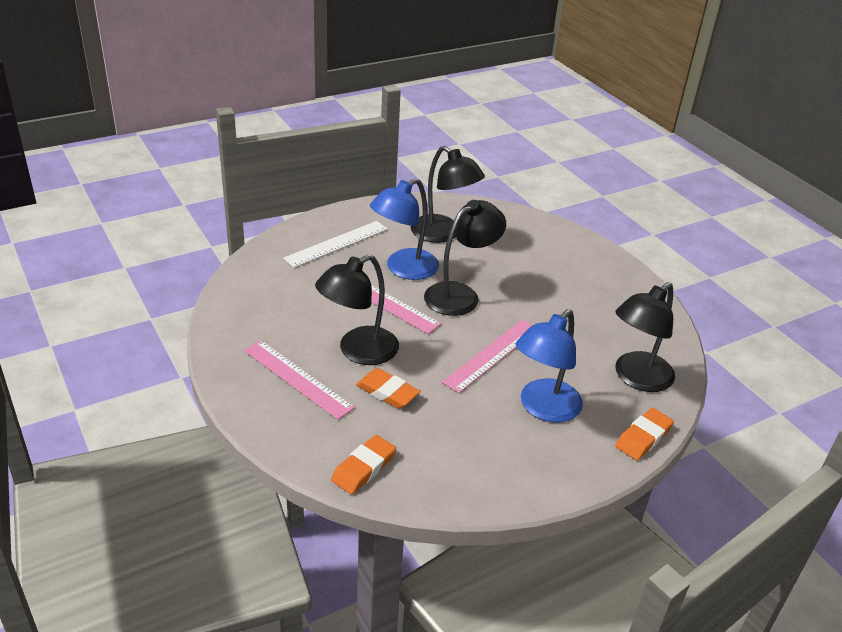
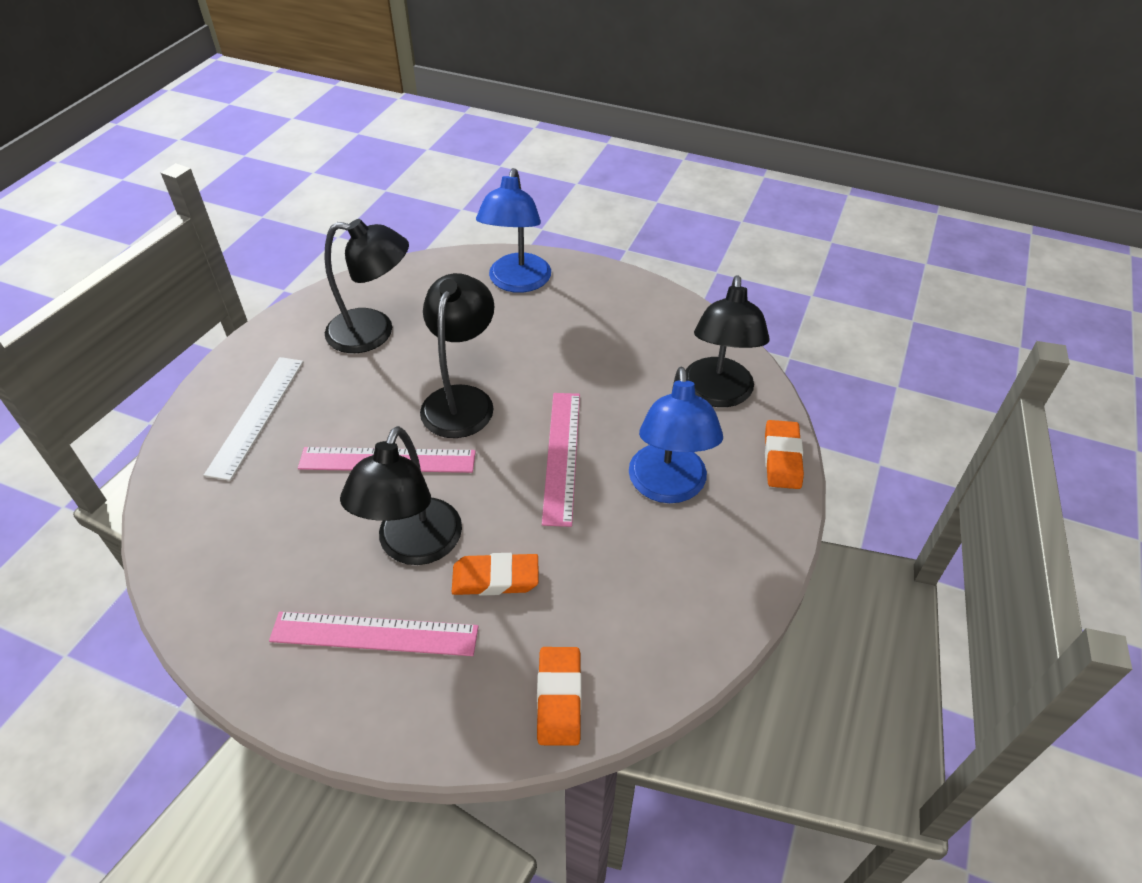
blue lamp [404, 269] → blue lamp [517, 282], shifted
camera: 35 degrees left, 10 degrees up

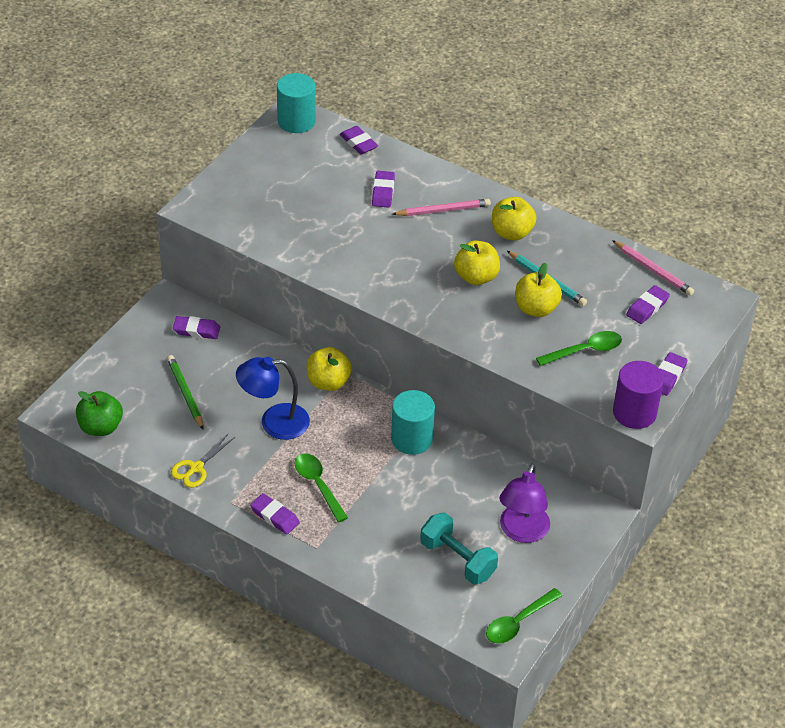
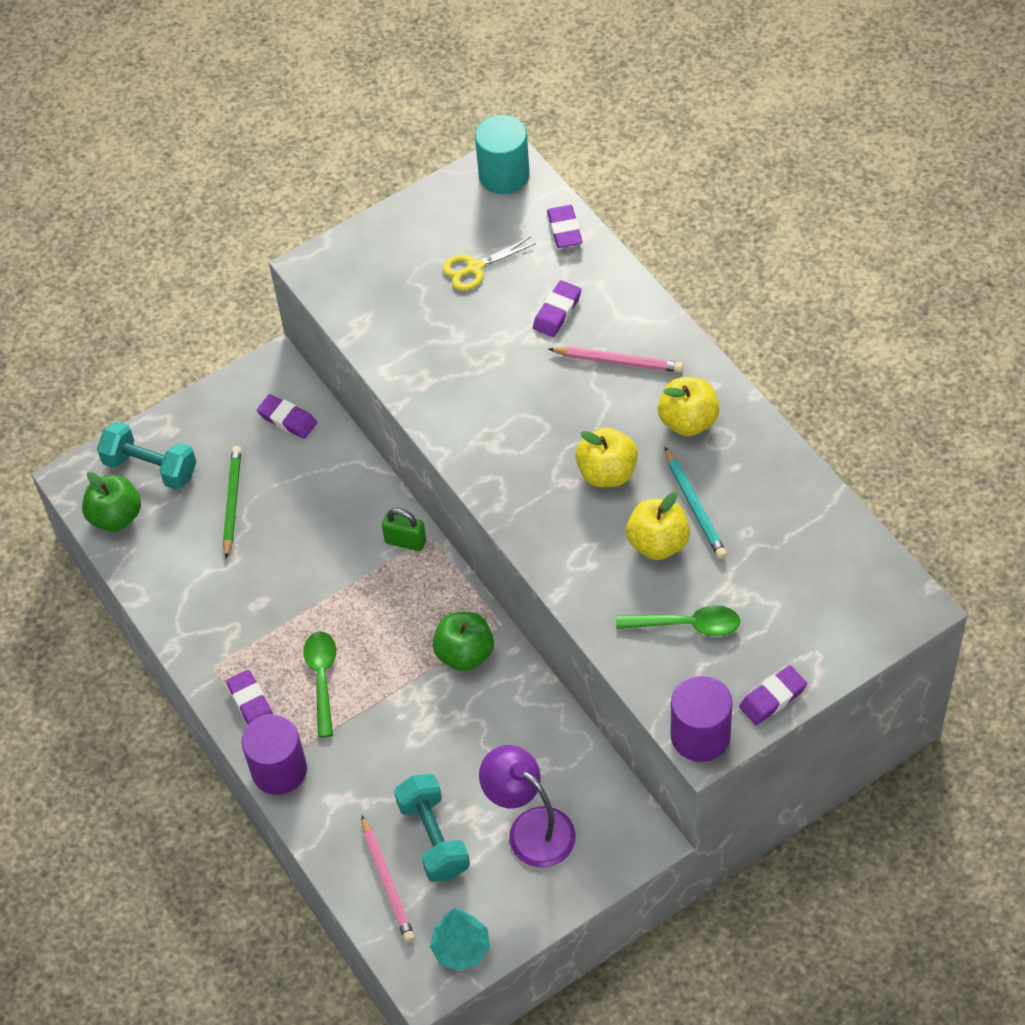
yellow scissors [196, 468] → yellow scissors [474, 268], shifted
blue lamp [274, 422] → -
yellow apple [328, 382] → green padlock [405, 541]
turquoise cylinder [412, 439] → green apple [465, 653]
green spoon [518, 622] → turquoise tree [461, 949]
purple lamp [522, 532] → purple lamp [530, 828], 90 degrees clockwise
pink pencil [653, 270] → pink pencil [387, 882], shifted
purple eraser [647, 307] → -
- → turquoise dumbbell [150, 467]
- → purple cylinder [279, 770]
camera: 30 degrees right, 10 degrees up

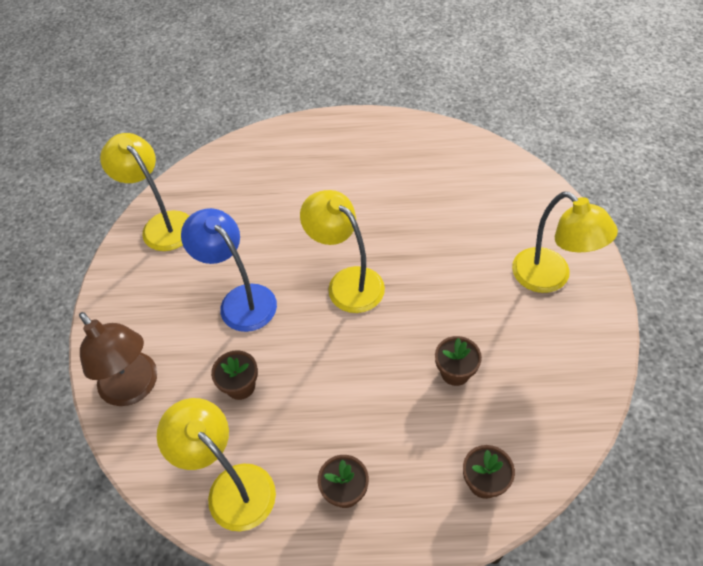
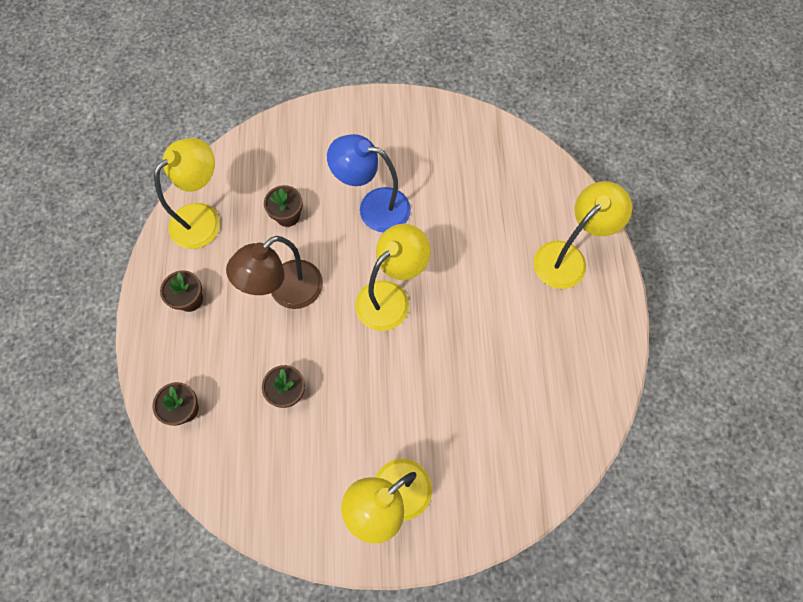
brown lamp [135, 388] → brown lamp [287, 292], shifted
yellow lamp [162, 224] → yellow lamp [567, 257], shifted
blue lamp [240, 300] → blue lamp [373, 207], 120 degrees counterclockwise
camera: 85 degrees right, 15 degrees up

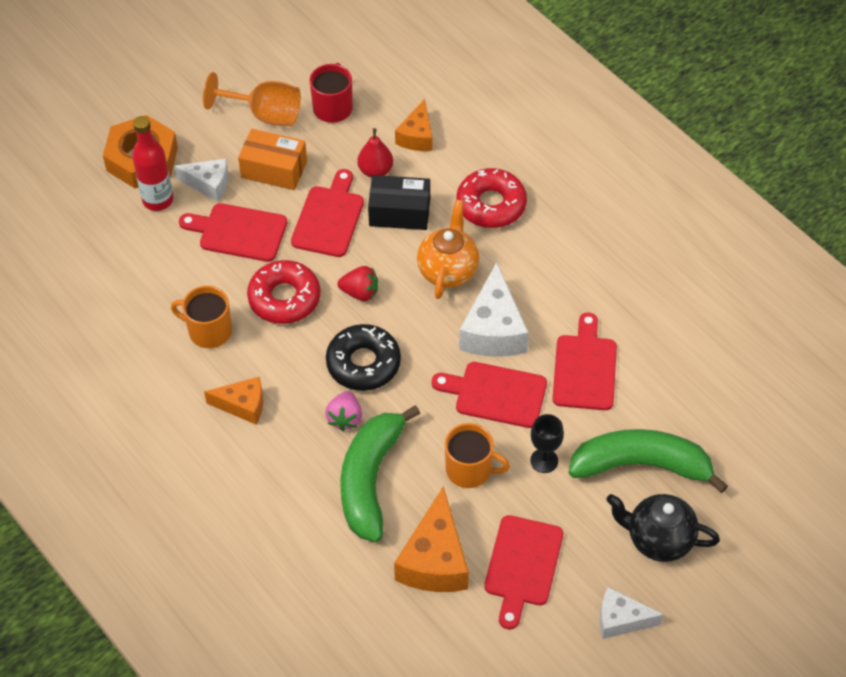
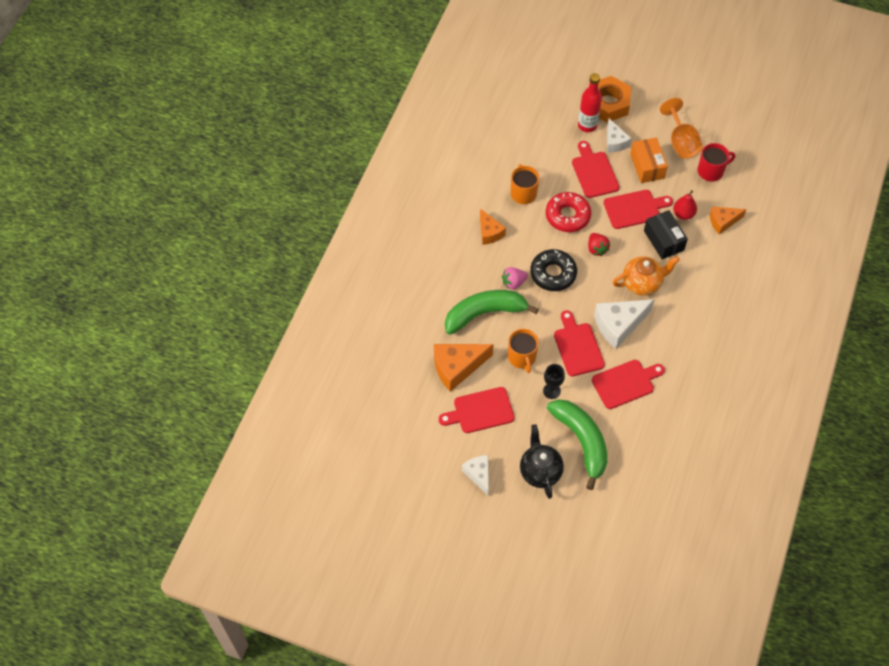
red donut [491, 205] → -
camera: 60 degrees right, 5 degrees up

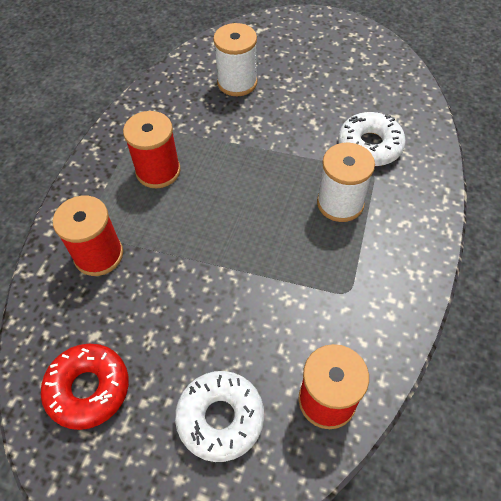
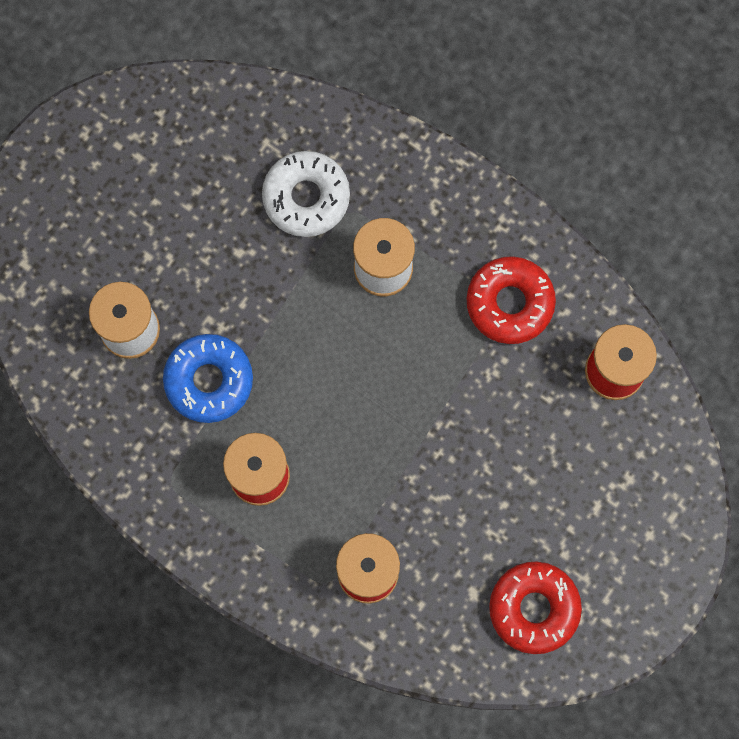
white donut [220, 418] → -
- → blue donut [209, 380]
- → red donut [510, 303]
camera: 75 degrees left, 20 degrees up

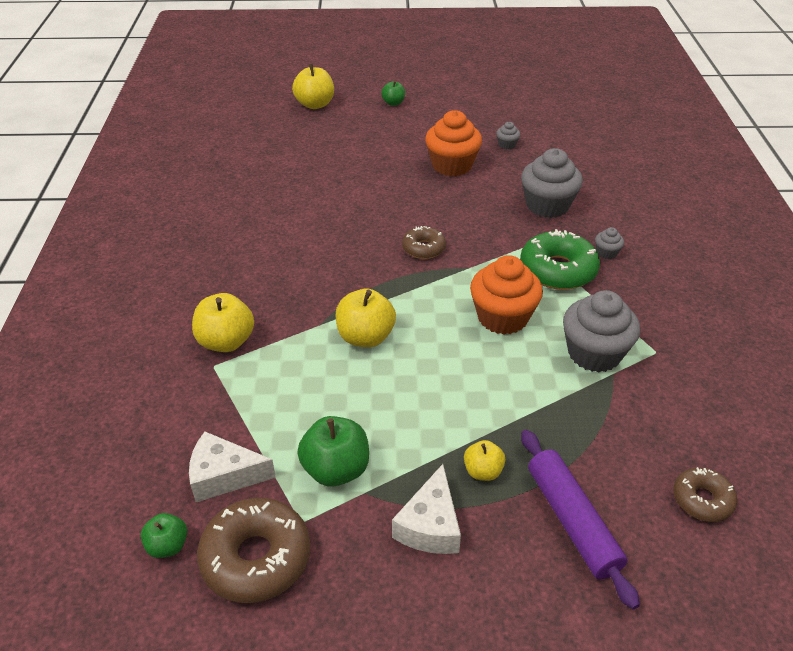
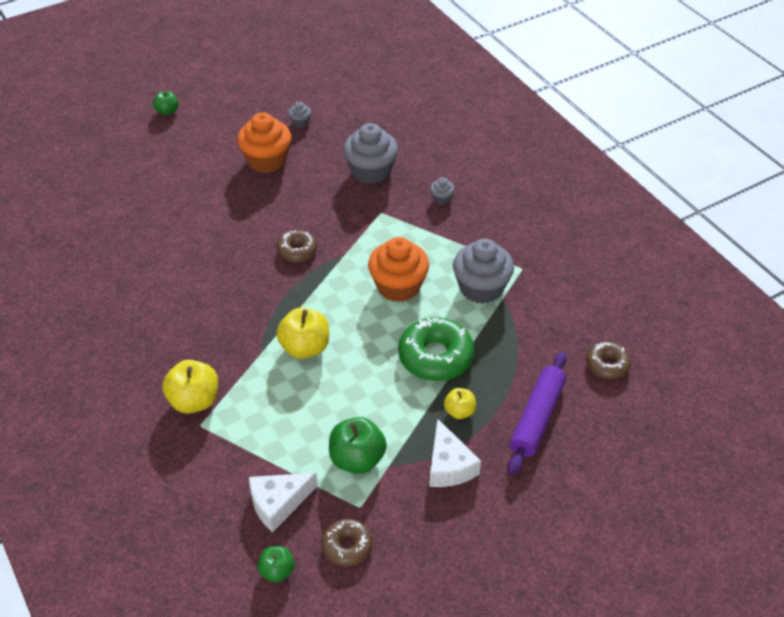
brown donut [256, 558] → brown donut [347, 546], x0.58
yellow apple [315, 104] → -
green donut [557, 270] → green donut [435, 357], shifted
purple rolling pin [572, 521] → purple rolling pin [537, 418], 75 degrees clockwise
camera: 30 degrees left, 5 degrees up

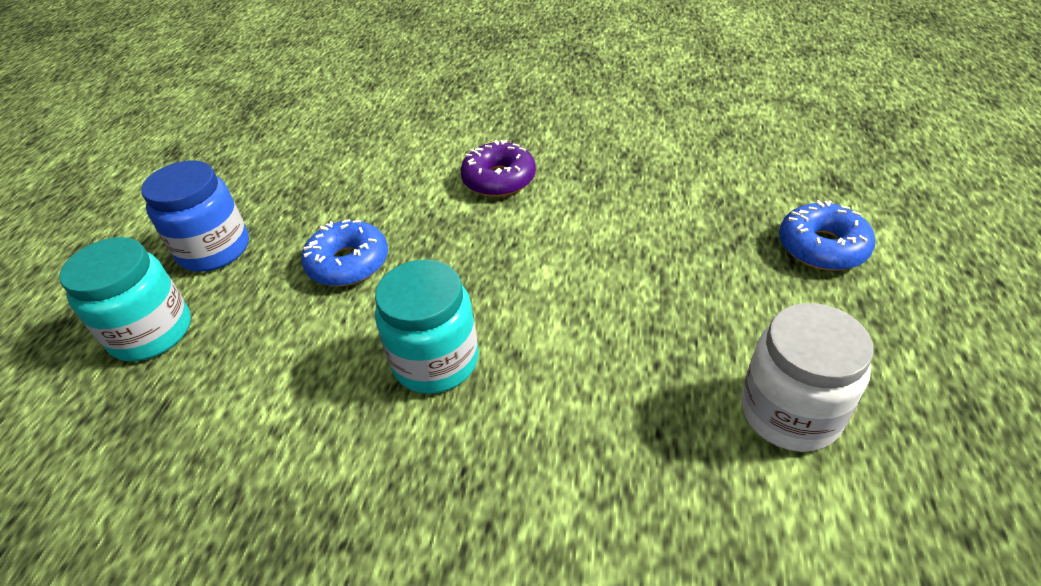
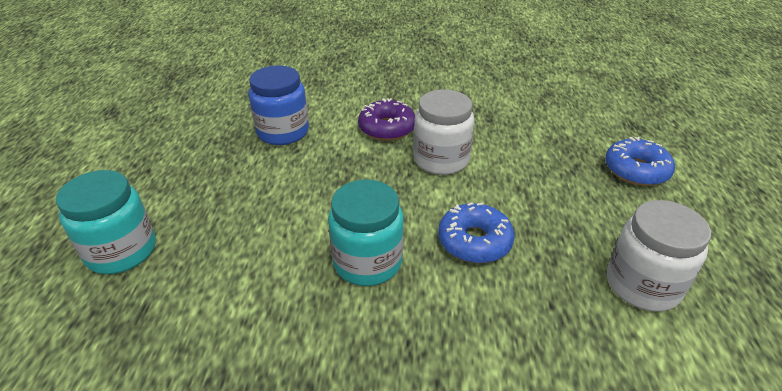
blue jar [214, 249] → blue jar [283, 132], shifted
blue donut [348, 263] → blue donut [474, 241], shifted
- → white jar [441, 160]
camera: 10 degrees left, 5 degrees down

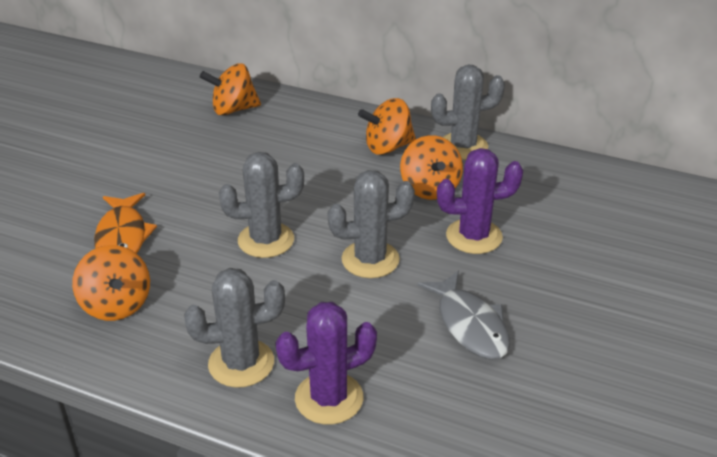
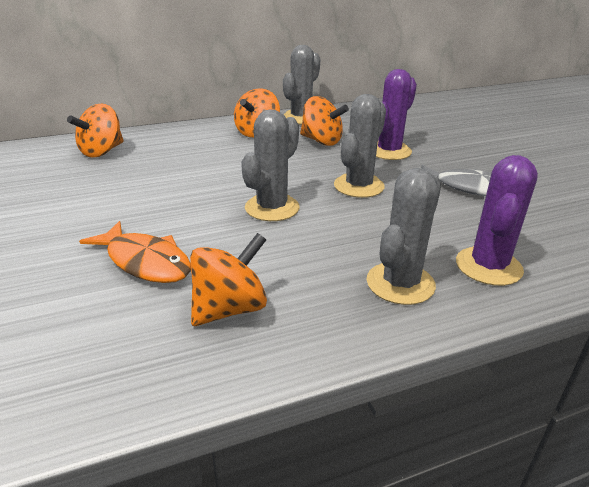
orange spinning top [116, 305] → orange spinning top [229, 308], 60 degrees counterclockwise
camera: 45 degrees left, 5 degrees down

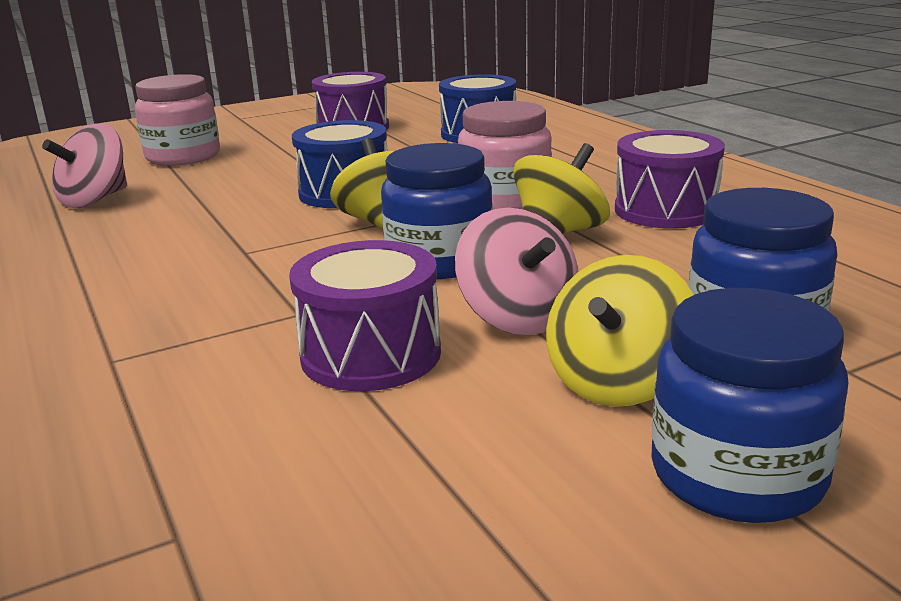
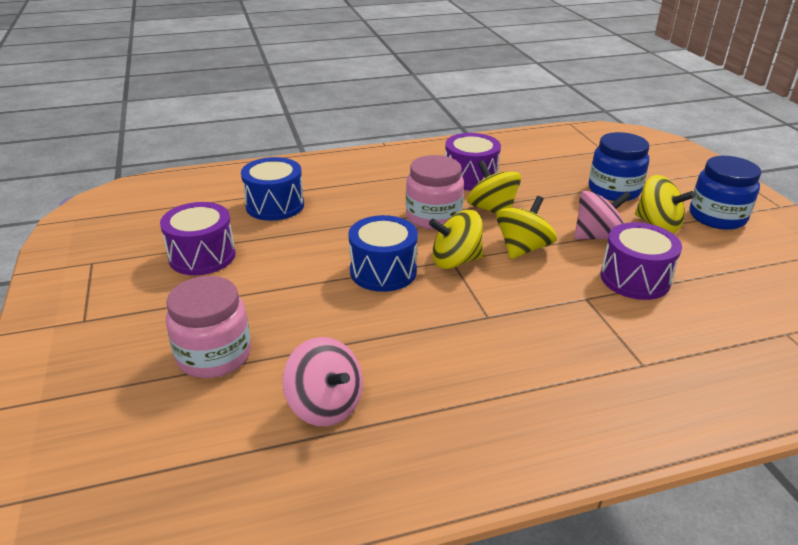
blue jar [439, 261] → yellow spinning top [523, 248]
camera: 80 degrees left, 10 degrees up

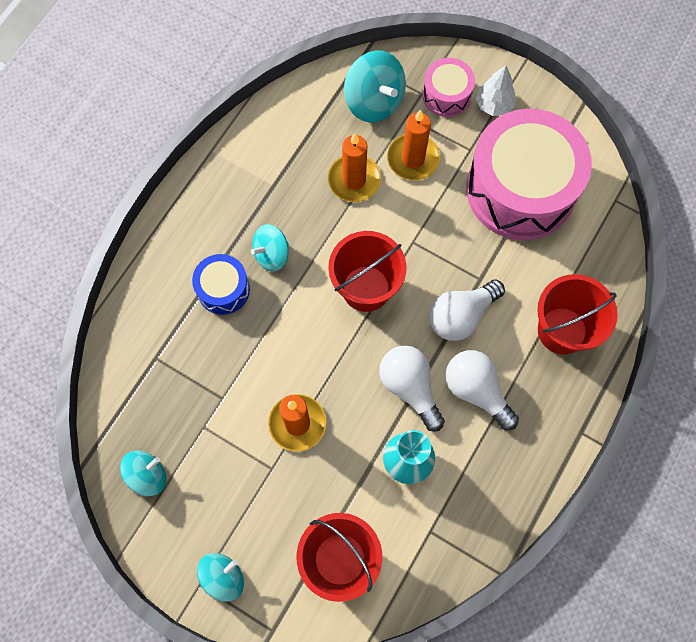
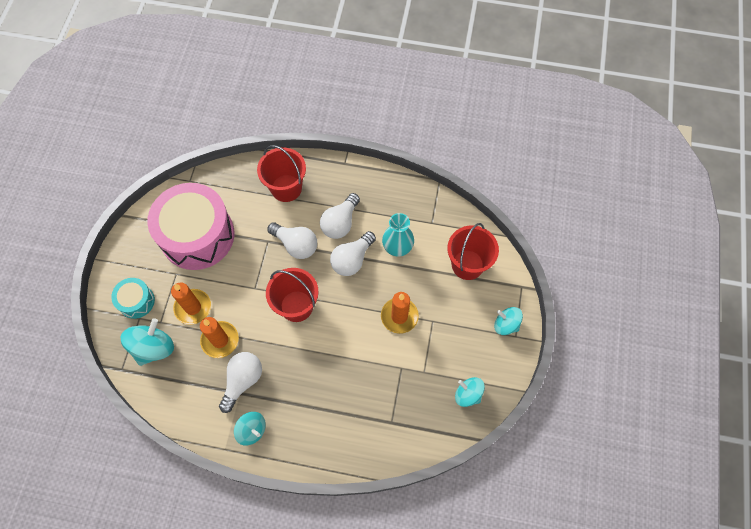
blue drum [223, 289] → -
turquoise spinning top [271, 254] → turquoise spinning top [252, 430], shifted
pink drum [446, 95] → turquoise drum [136, 301]
white tree [494, 105] → -
- → white light bulb [243, 381]
camera: 110 degrees left, 5 degrees down

